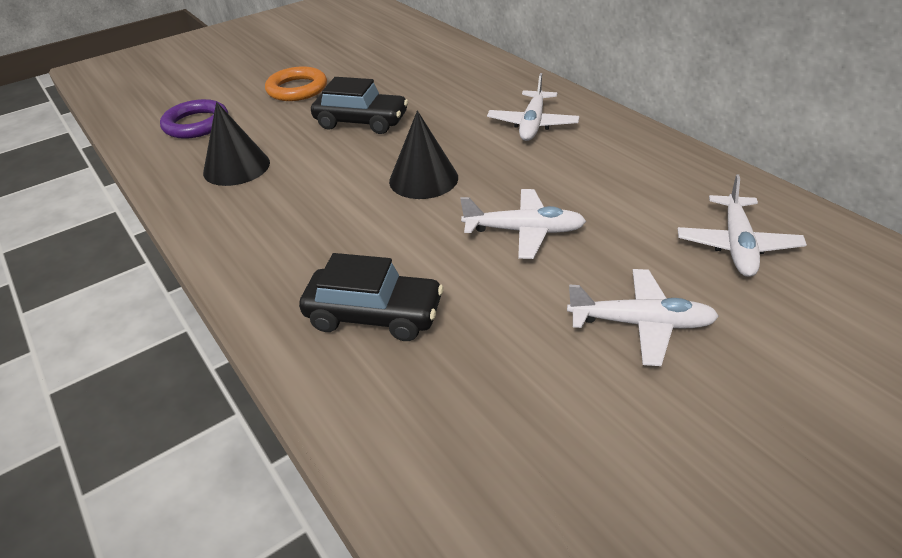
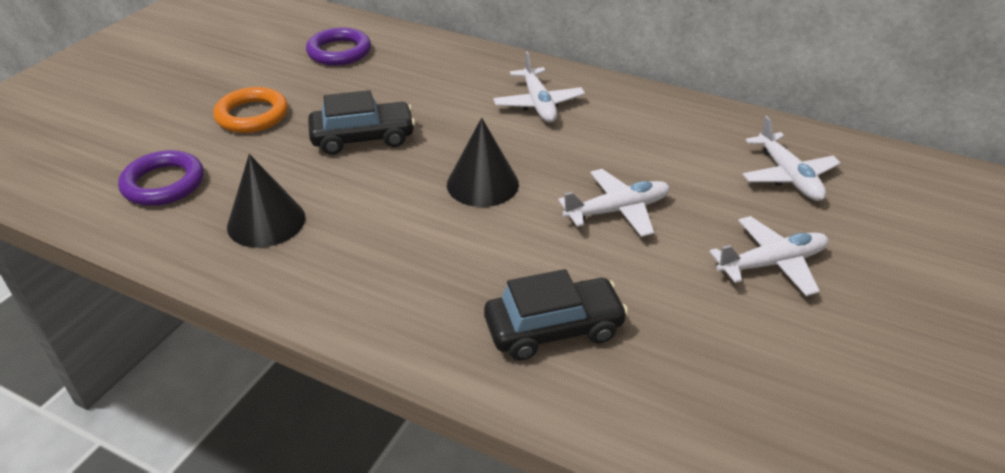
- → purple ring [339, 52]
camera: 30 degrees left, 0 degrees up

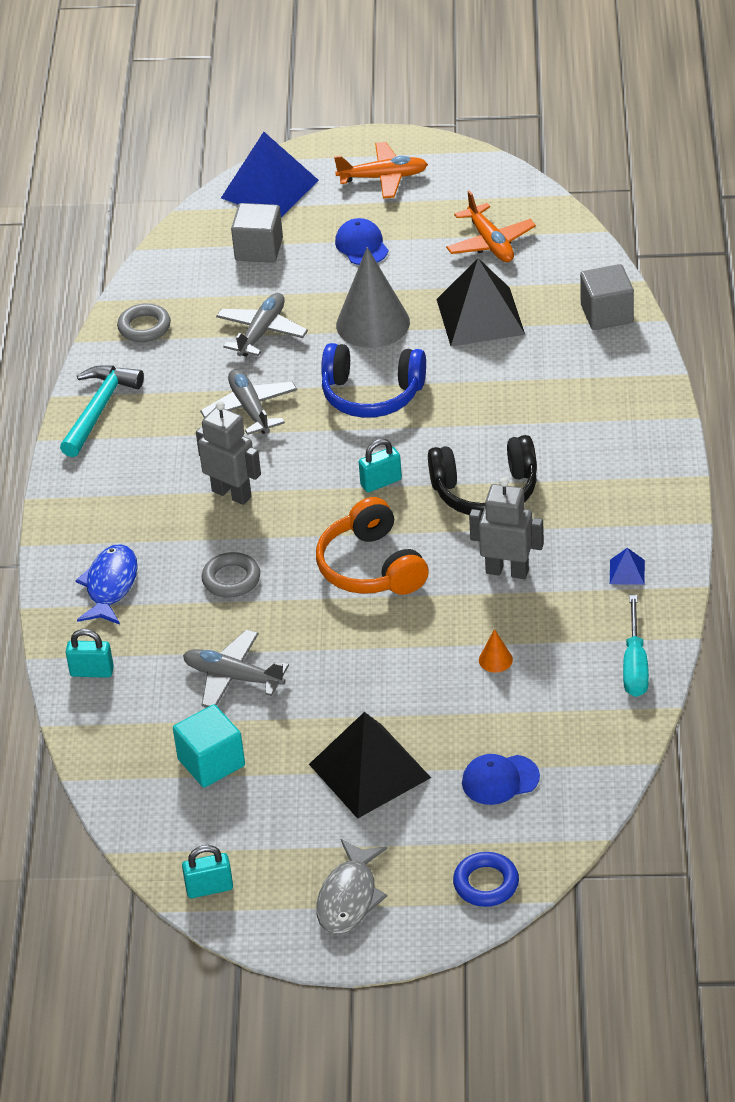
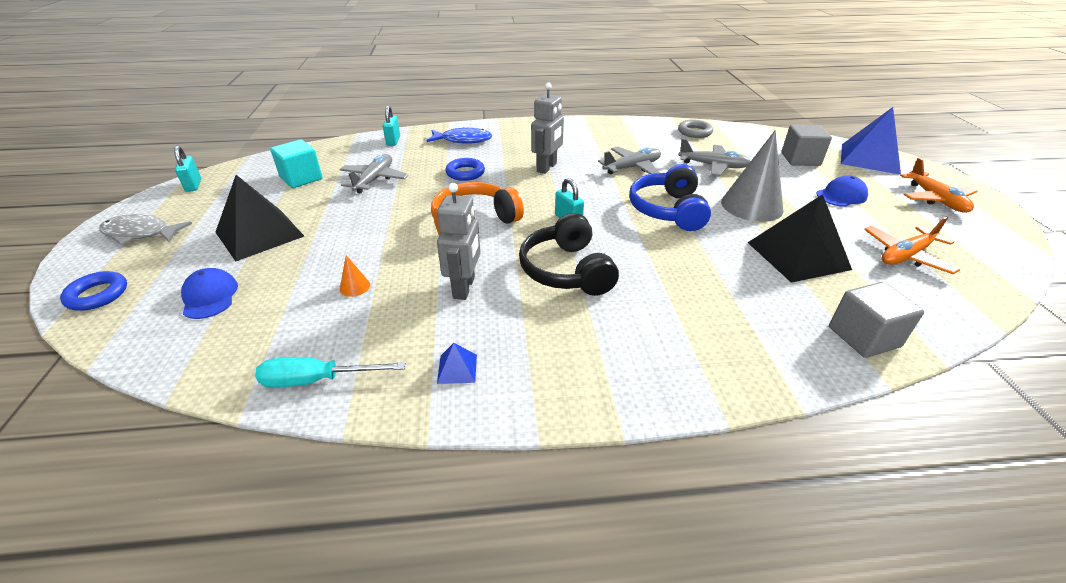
turquoise hammer [99, 409] → -
grey ring [231, 579] → blue ring [465, 173]
camera: 80 degrees right, 5 degrees down

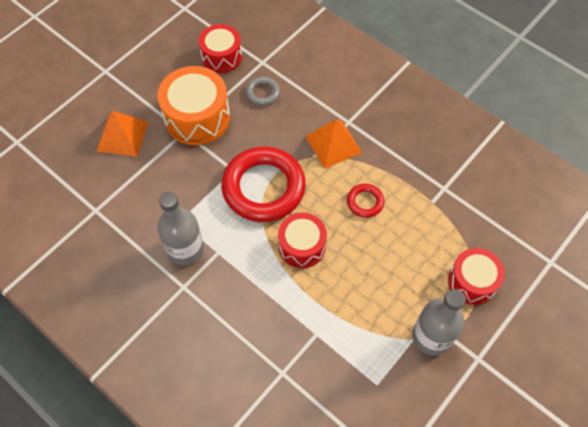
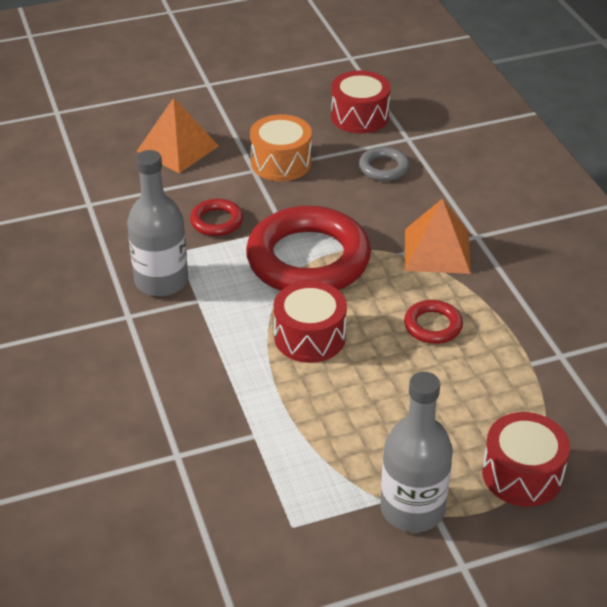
orange drum [197, 117] → orange drum [281, 162], x0.65
- → red ring [216, 221]
camera: 30 degrees right, 20 degrees down

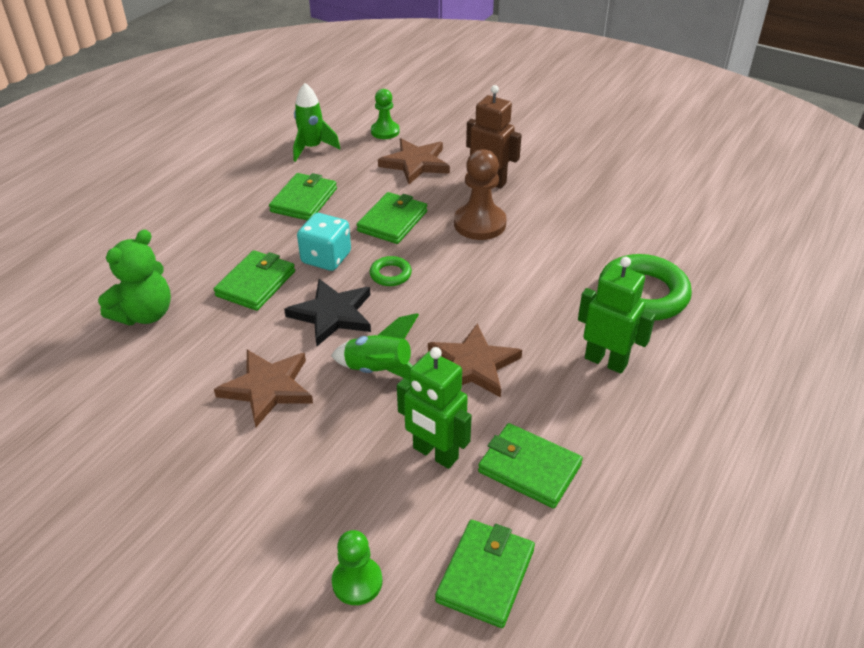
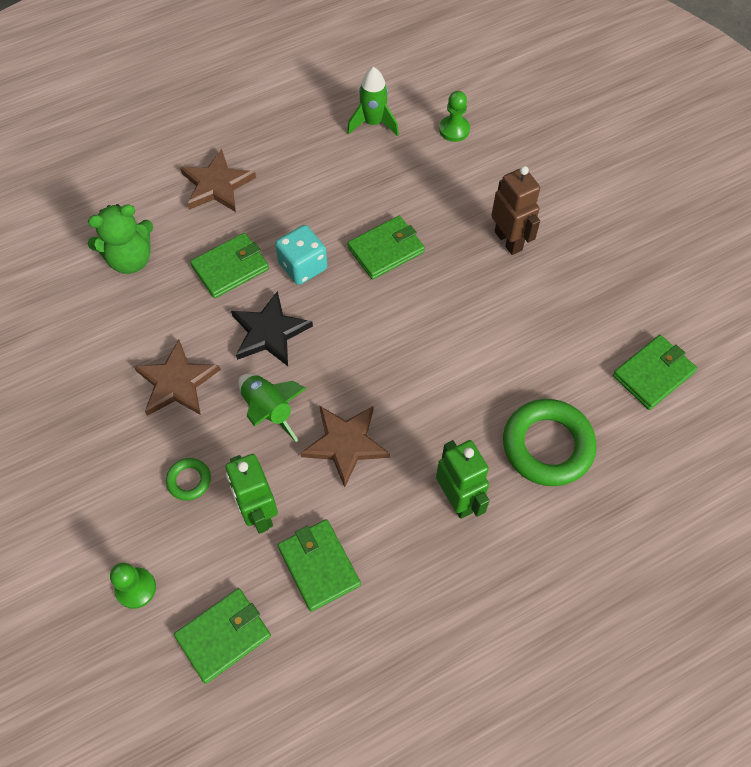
green wallet [304, 200] → green wallet [653, 374], shifted
green ring [390, 274] → green ring [189, 480], shifted
brown star [415, 163] → brown star [217, 185], shifted
brown pawn [479, 224] → -
camera: 30 degrees right, 20 degrees up

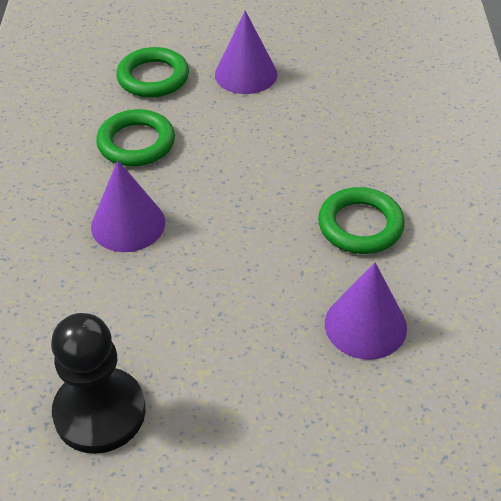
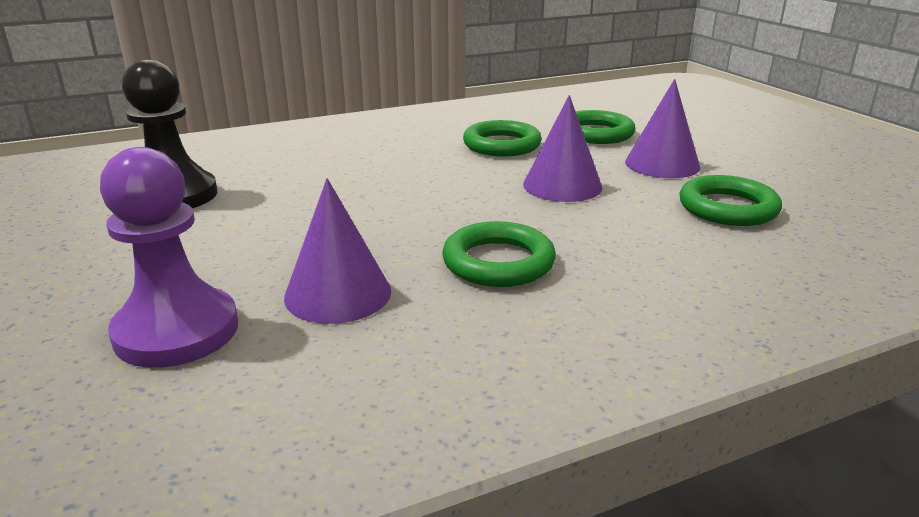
purple cone [128, 224] → purple cone [562, 186], shifted
- → purple pawn [177, 331]
- → green ring [727, 208]
camera: 65 degrees right, 20 degrees down

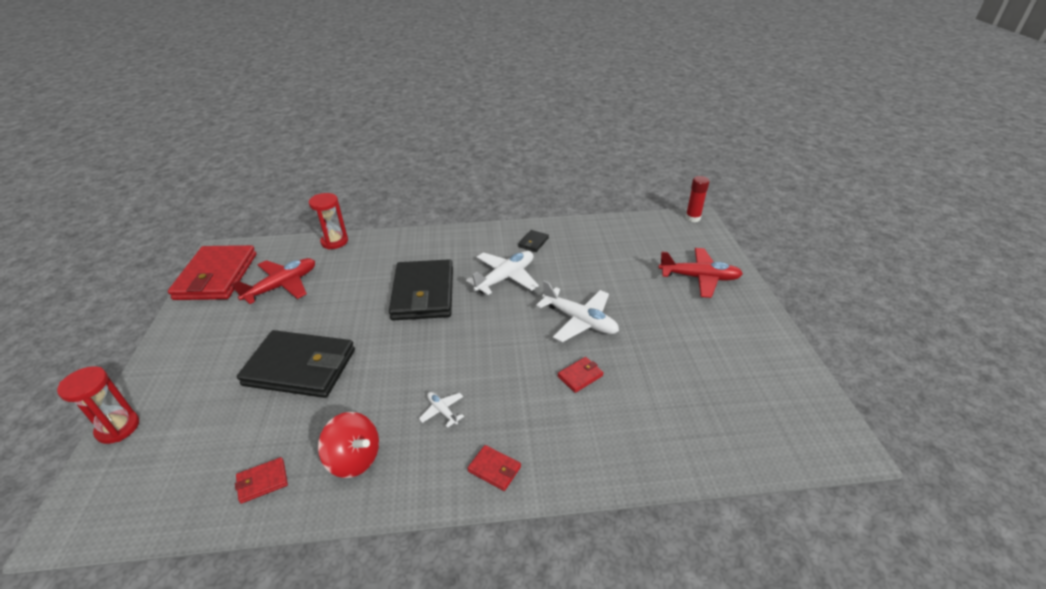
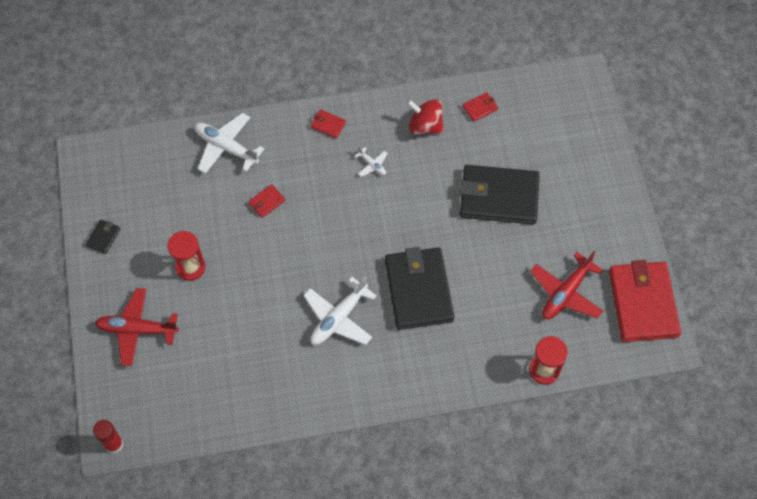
red hourglass [118, 428] → red hourglass [190, 267], shifted
black wallet [533, 242] → black wallet [103, 237], shifted
white plane [580, 321] → white plane [226, 147], shifted
camera: 175 degrees right, 25 degrees up

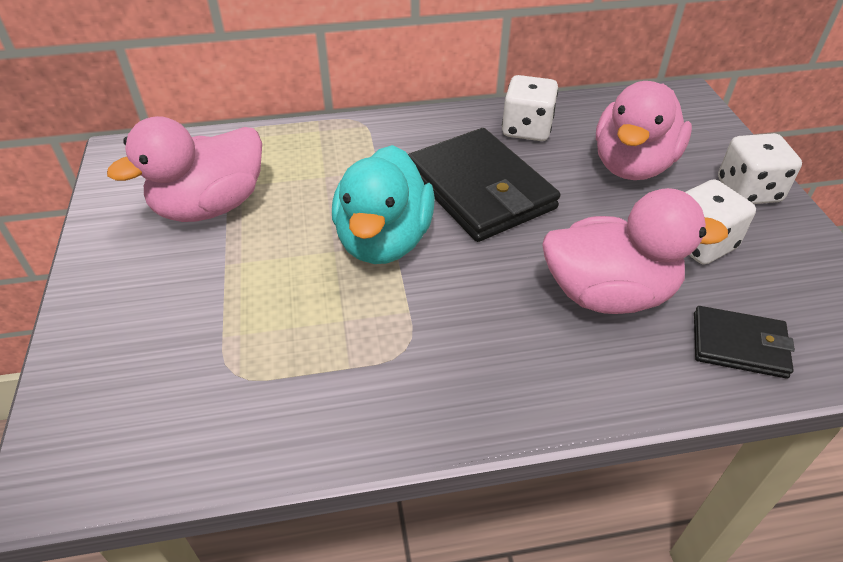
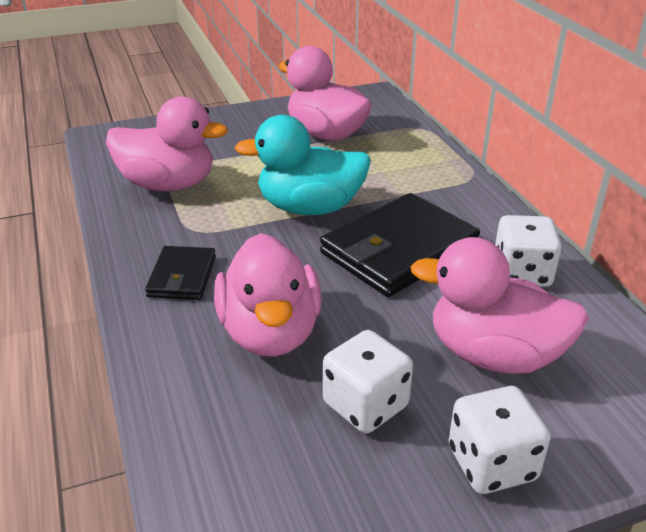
black wallet [739, 345] → black wallet [182, 276], shifted
- → pink duck [168, 184]
camera: 80 degrees right, 10 degrees down

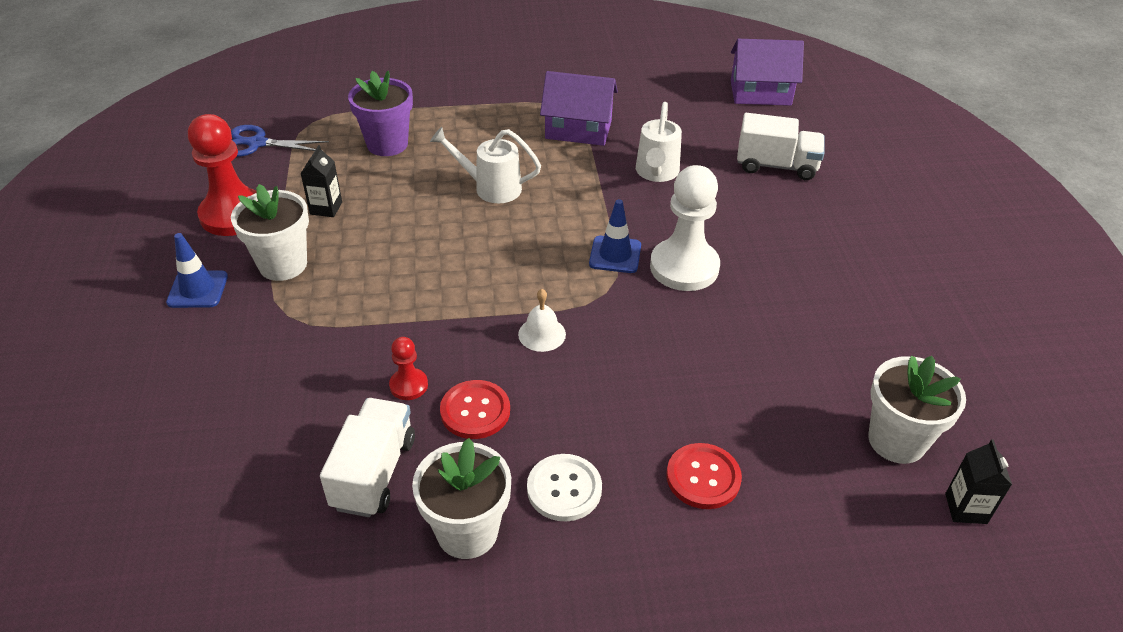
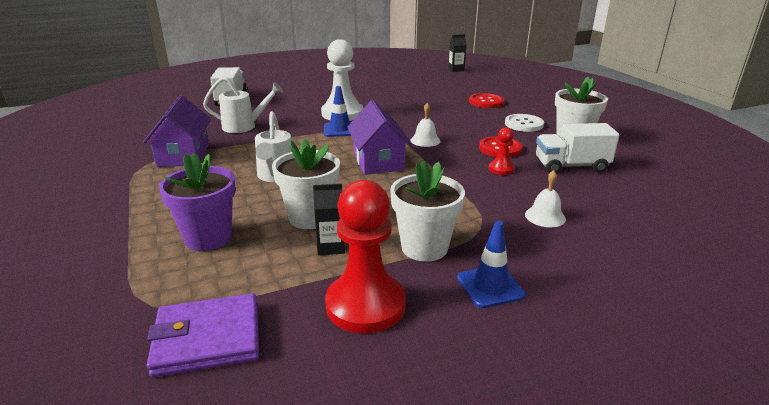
blue scissors [257, 143] → purple wallet [208, 338]
purple house [760, 93] → purple house [378, 161], shifted
white flower pot [896, 440] → white flower pot [310, 217], shifted
- → white bell [545, 216]
camera: 105 degrees left, 15 degrees down

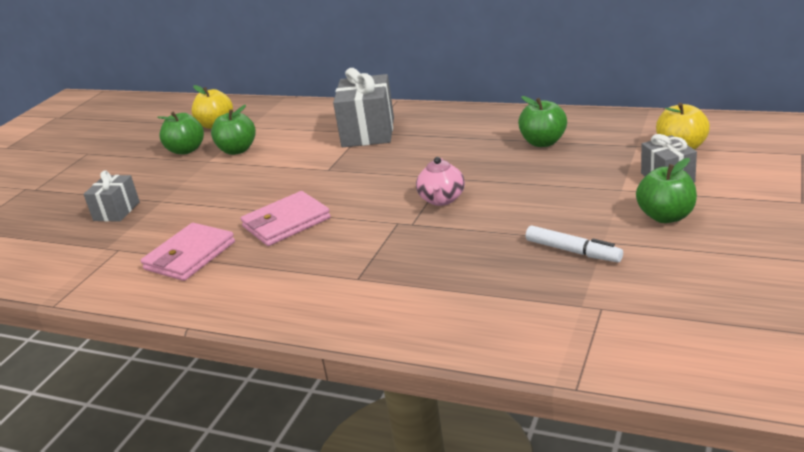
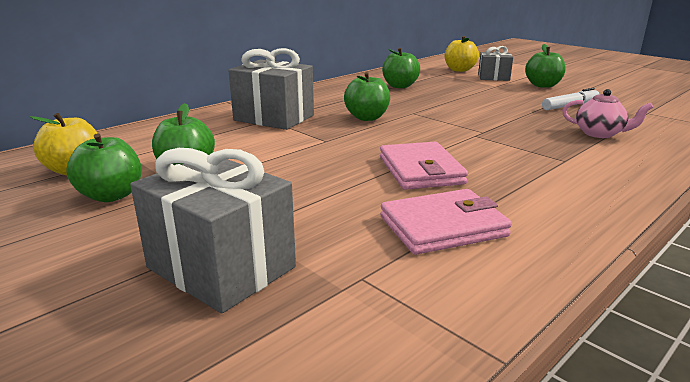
grey gift [116, 211] → grey gift [221, 267], x1.71
pink wallet [190, 256] → pink wallet [443, 226], 75 degrees counterclockwise
pink teapot [442, 199] → pink teapot [599, 134], shifted
- → green apple [367, 118]
camera: 70 degrees left, 5 degrees down

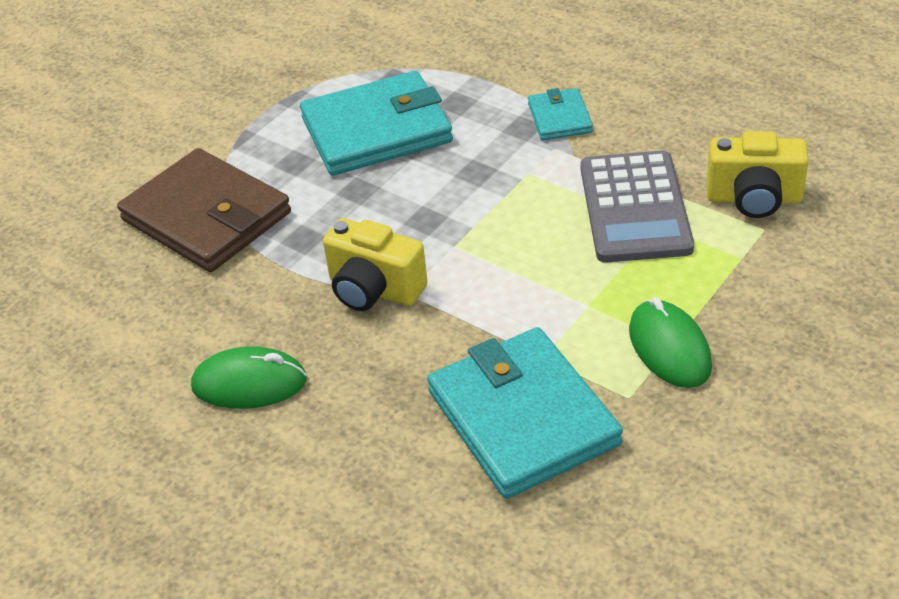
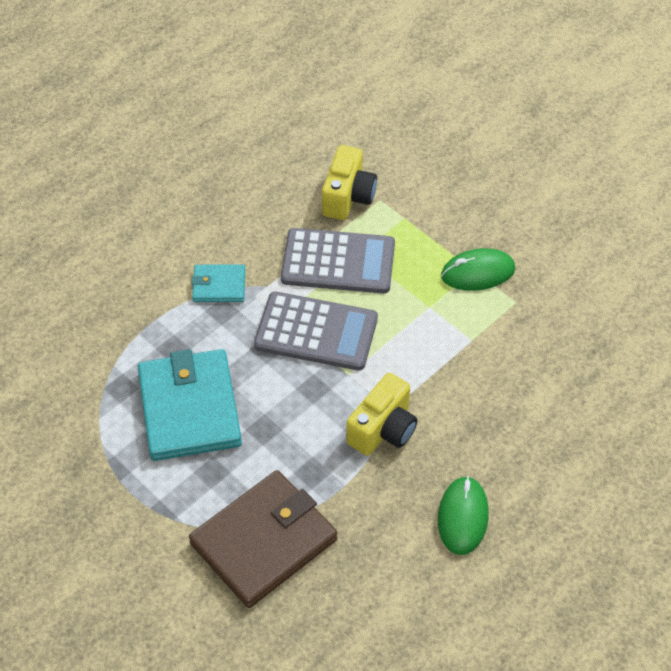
turquoise wallet [523, 417] → -
- → grey calculator [316, 332]
camera: 85 degrees left, 10 degrees up

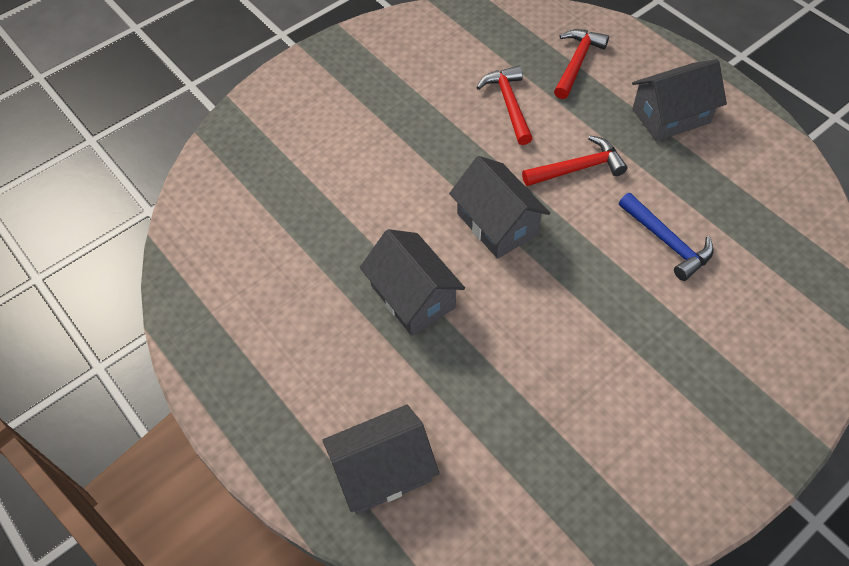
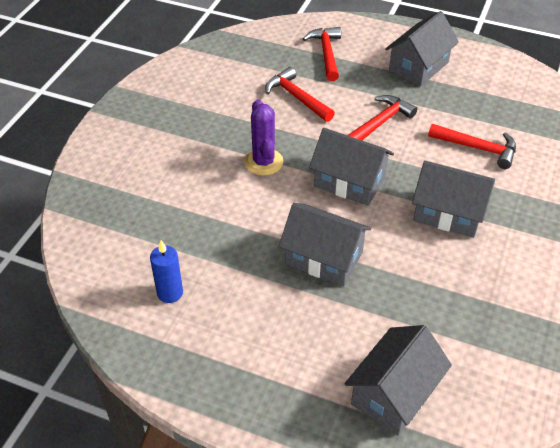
blue hammer [667, 242] → red hammer [477, 148]
- → blue candle [170, 293]
- → purple cactus [263, 162]
- → grey house [448, 213]
camera: 30 degrees left, 10 degrees down

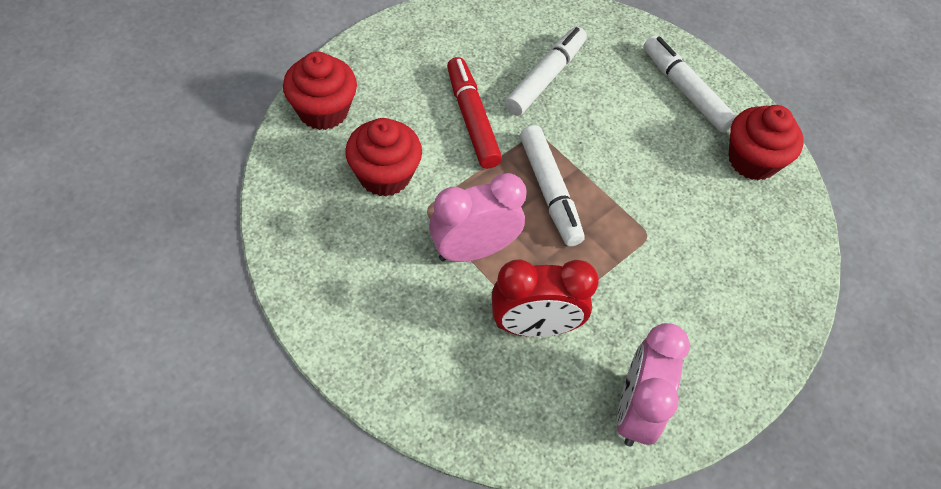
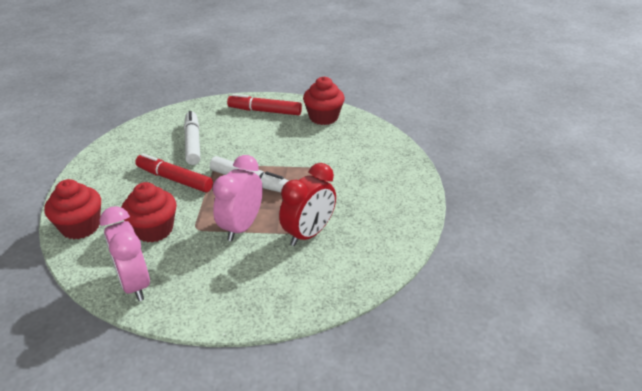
pink clock [635, 410] → pink clock [134, 284], shifted
white marker [685, 90] → red marker [265, 111]
camera: 40 degrees left, 20 degrees down

